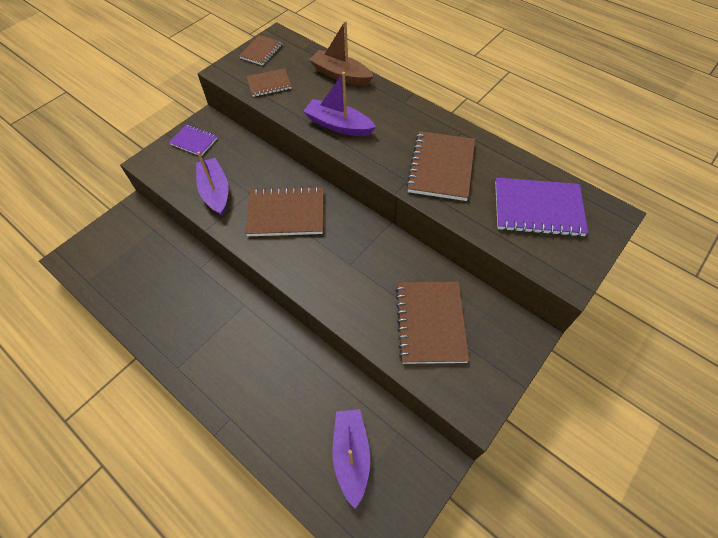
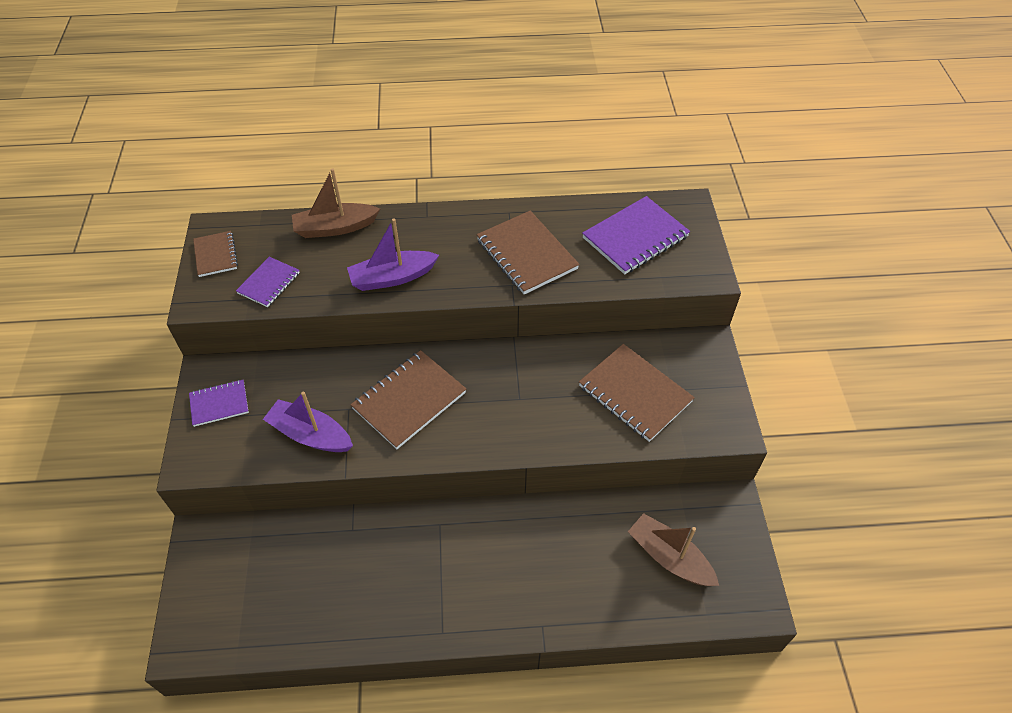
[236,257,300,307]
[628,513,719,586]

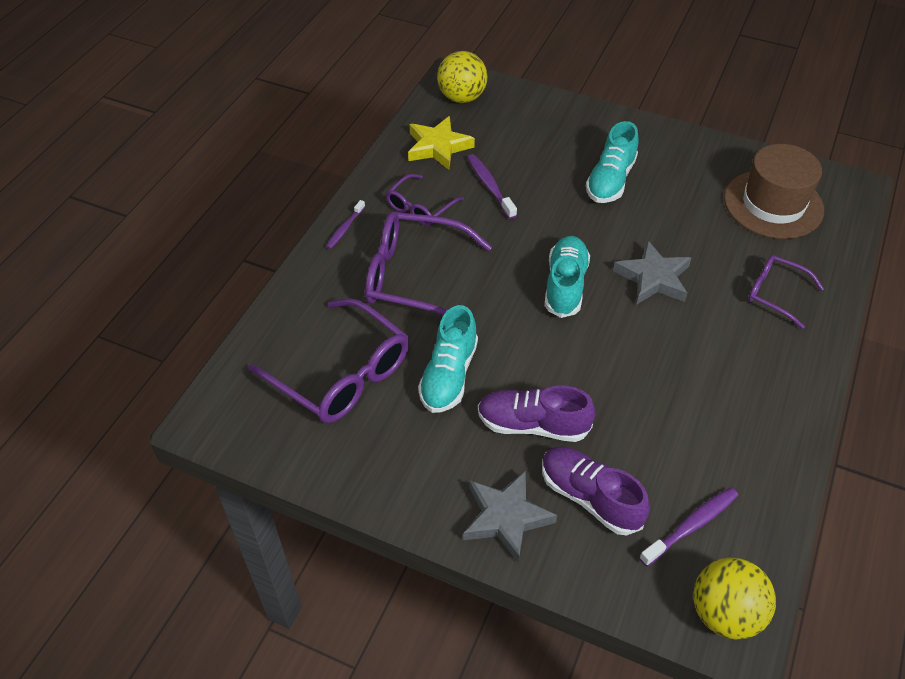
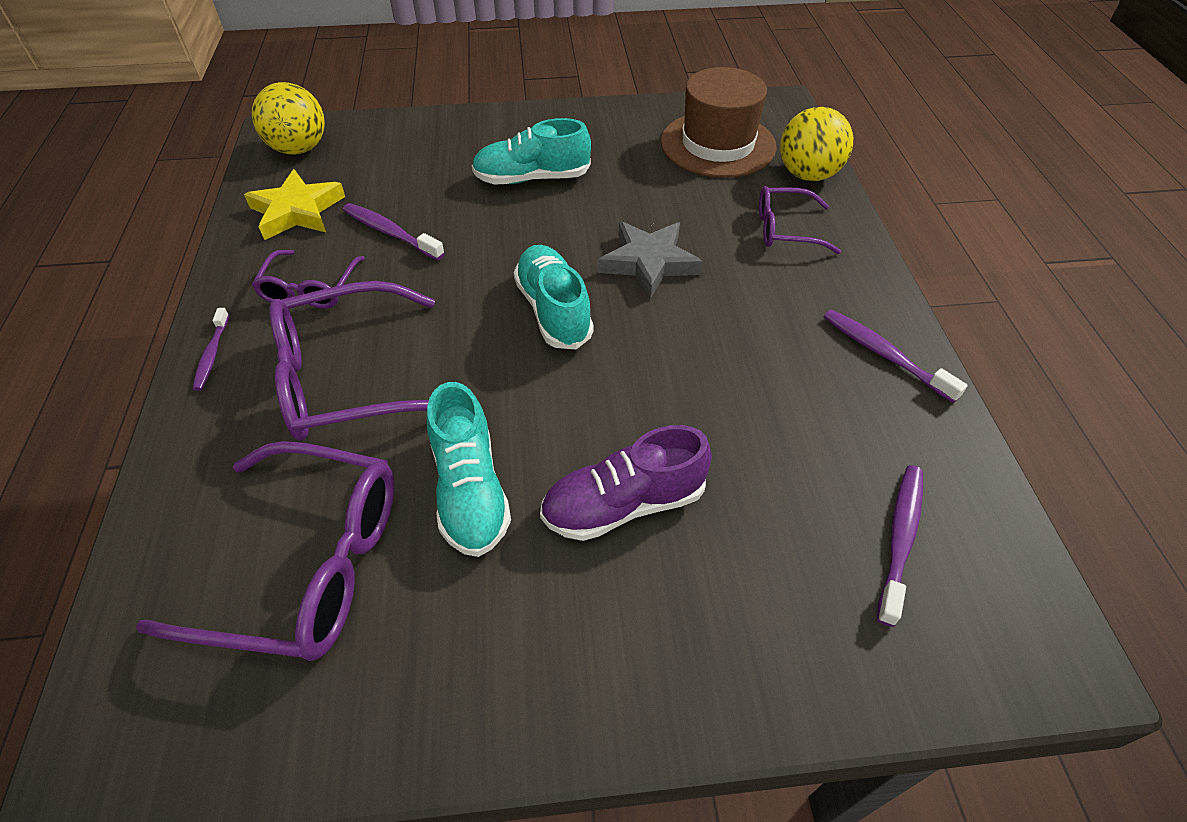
[463,470,557,562] (first image)
[542,447,650,535] (first image)
[824,309,968,403]
[780,107,853,181]
[472,118,591,185]

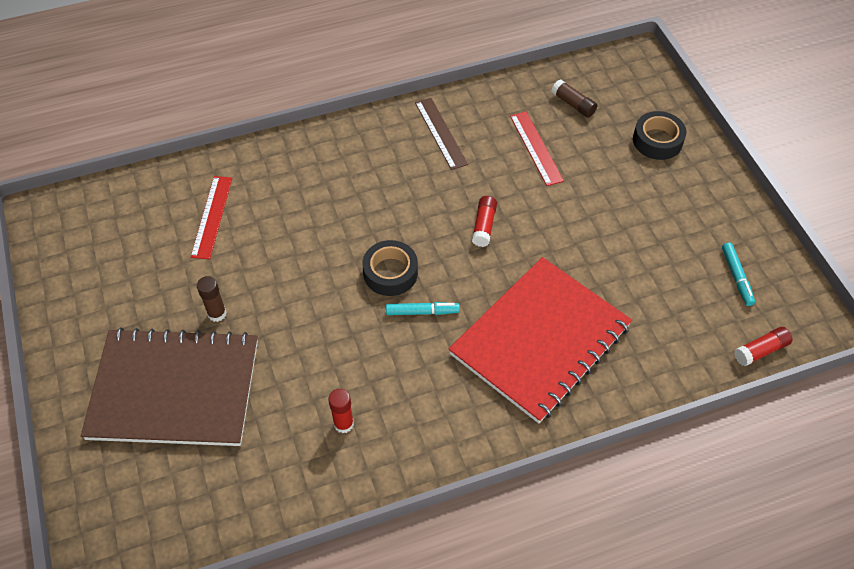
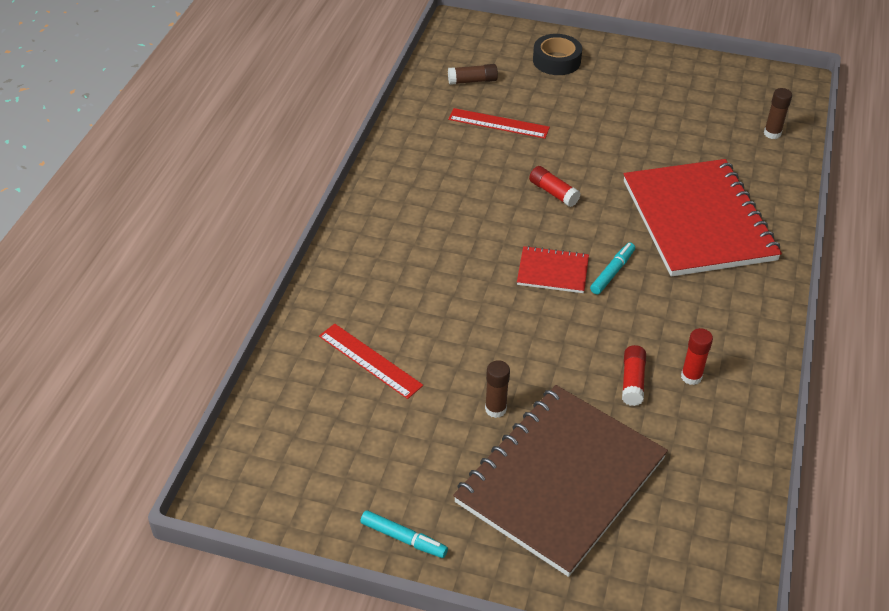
[415,98,468,170] (first image)
[764,88,792,139]
[360,510,448,558]
[622,345,646,406]
[517,246,589,293]

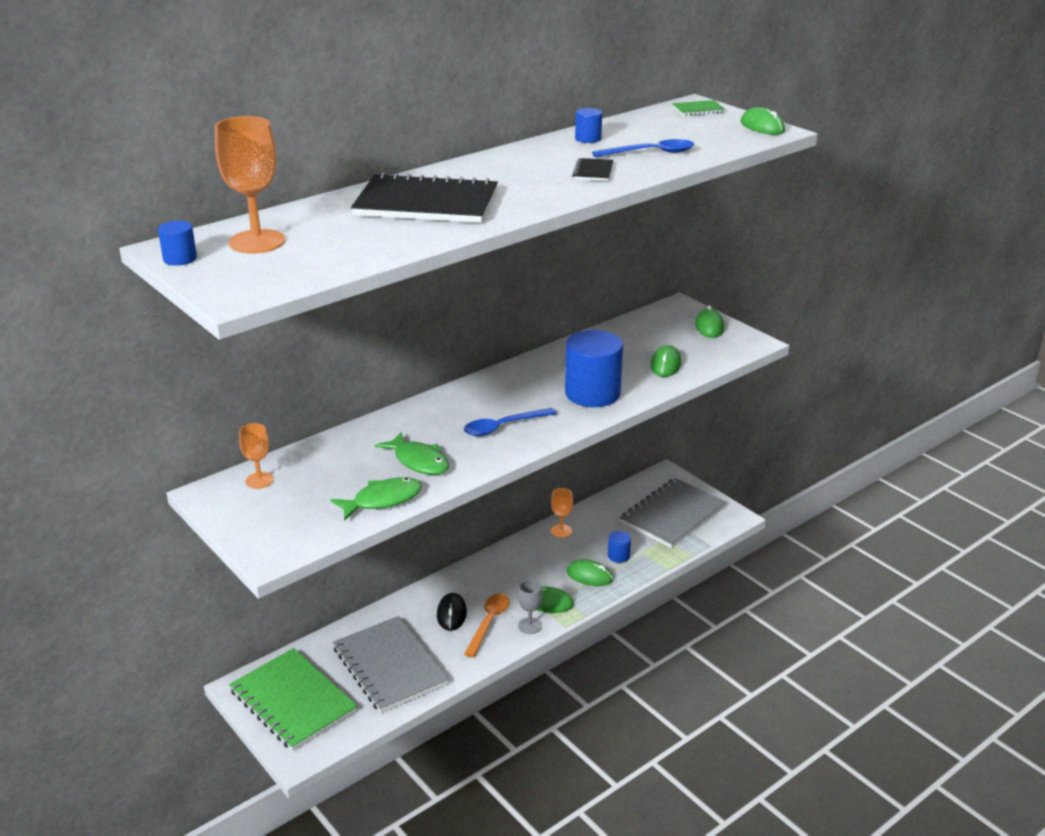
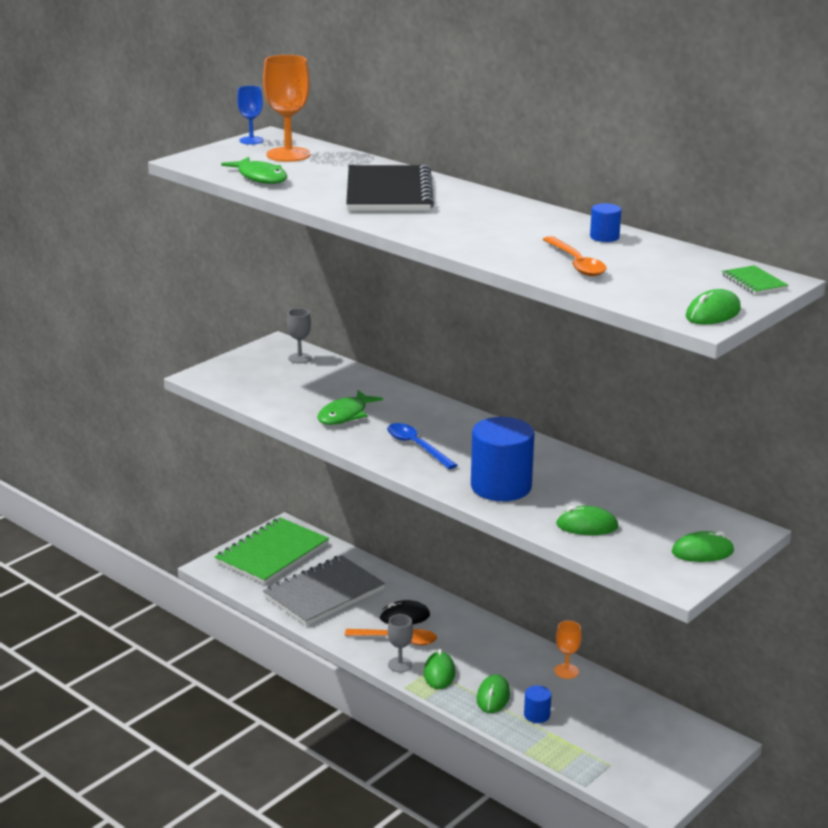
[572,158,613,181] (first image)
[620,478,726,548] (first image)
[221,157,287,184]
[237,86,264,144]
[287,308,311,364]
[543,236,607,276]

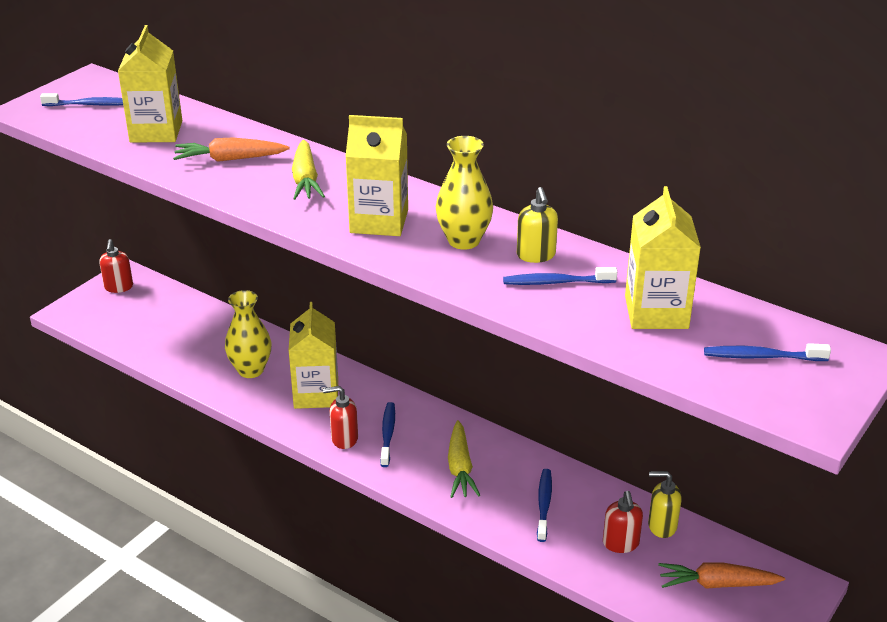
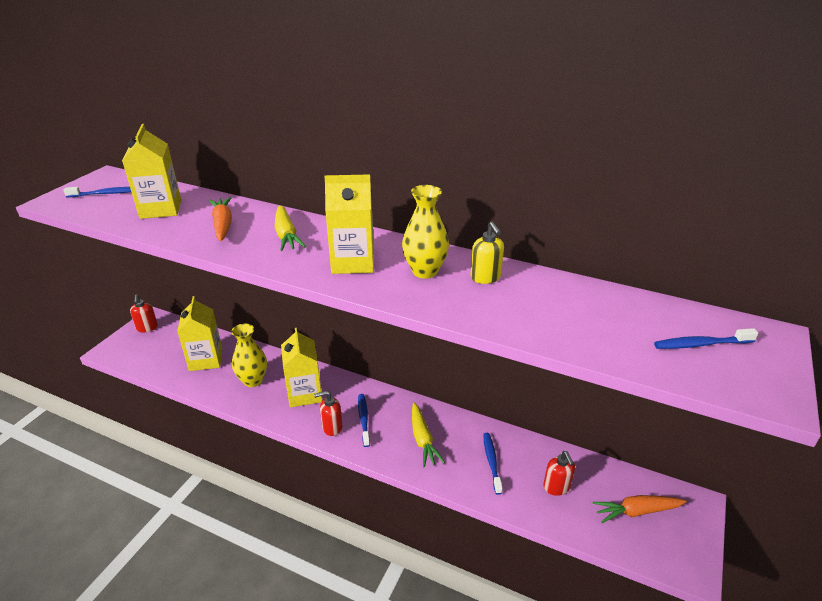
[503,267,617,285] (first image)
[648,471,682,538] (first image)
[177,296,222,371]
[209,197,232,241]

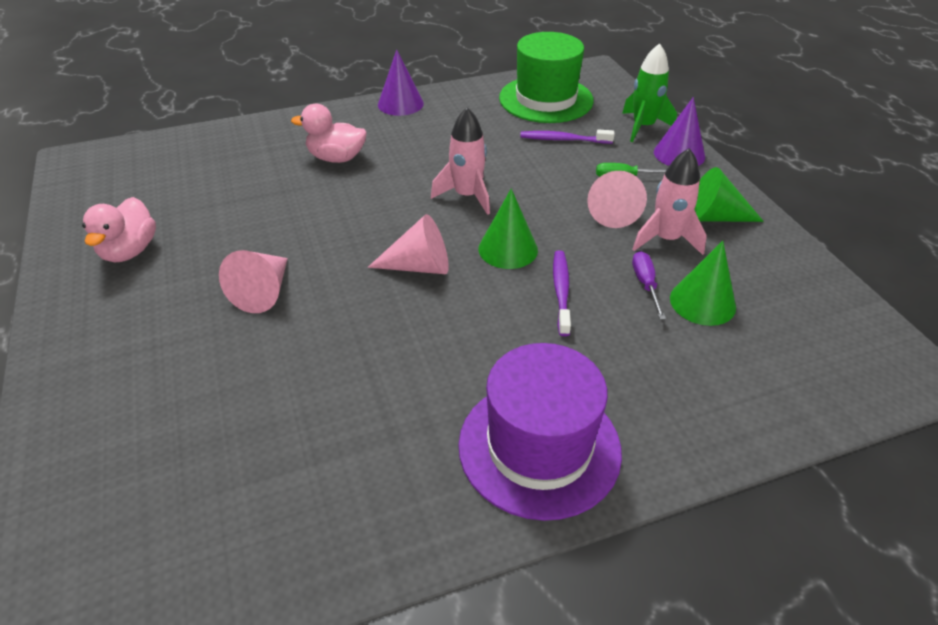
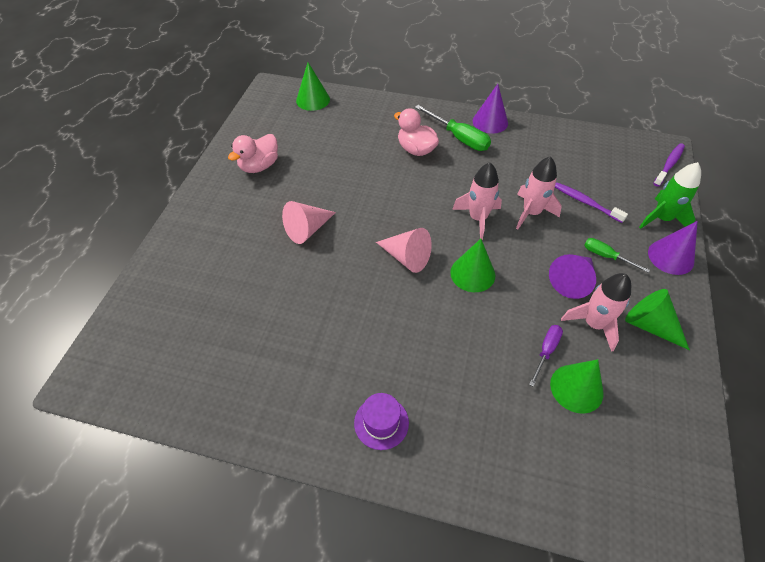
[499,32,594,123] (first image)
[296,62,330,111]
[415,105,491,151]
[516,156,562,229]
[653,143,685,187]
[549,254,596,299]
[354,393,409,450]

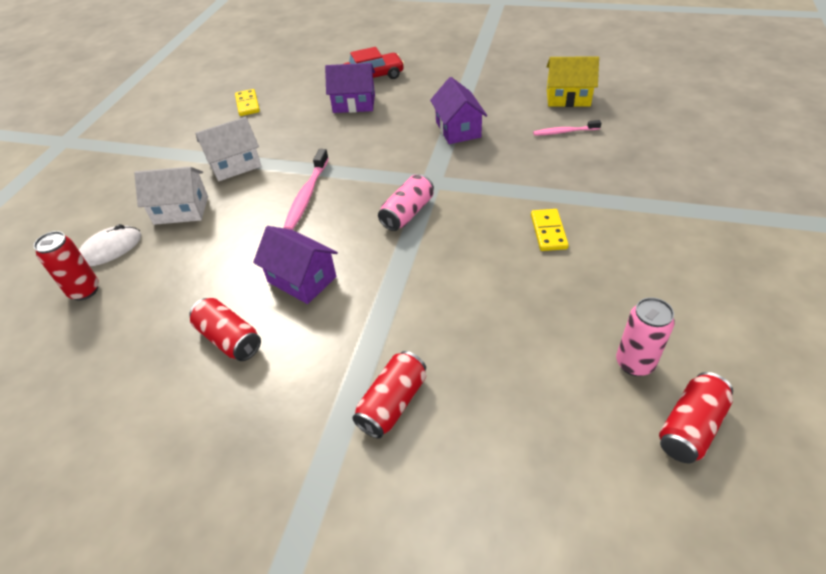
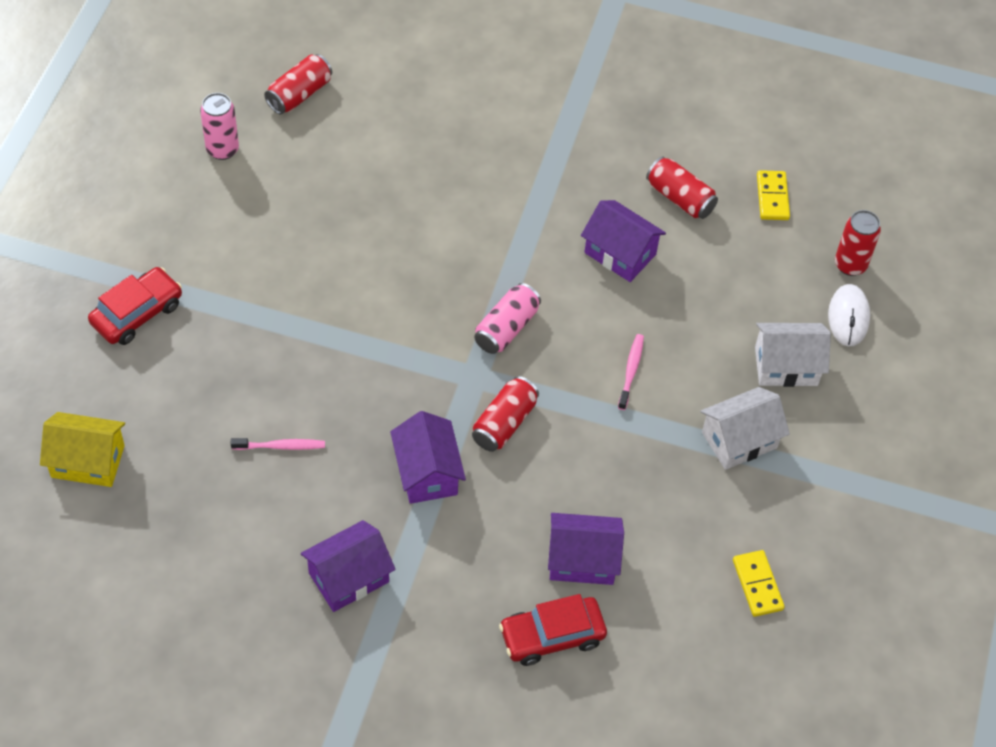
[88,267,182,345]
[301,520,396,612]
[472,376,539,452]
[757,170,790,220]
[40,412,125,487]
[200,93,239,160]
[828,284,870,346]
[618,334,644,410]

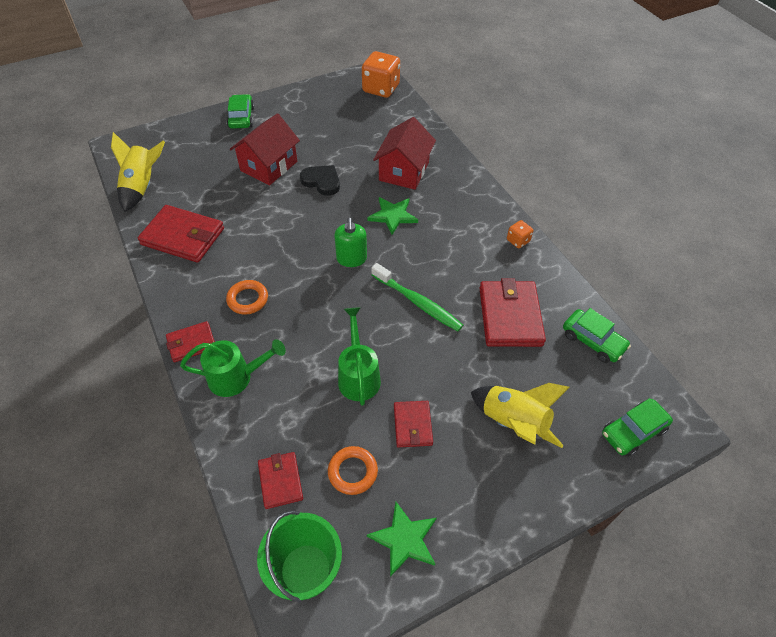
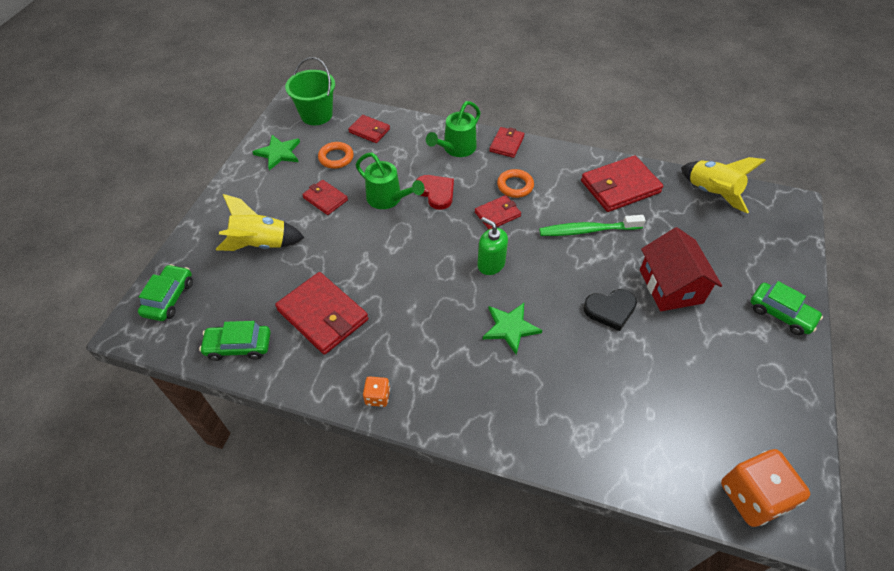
[373,117,436,190] (first image)
[416,175,454,210]
[475,195,521,229]
[539,215,646,236]

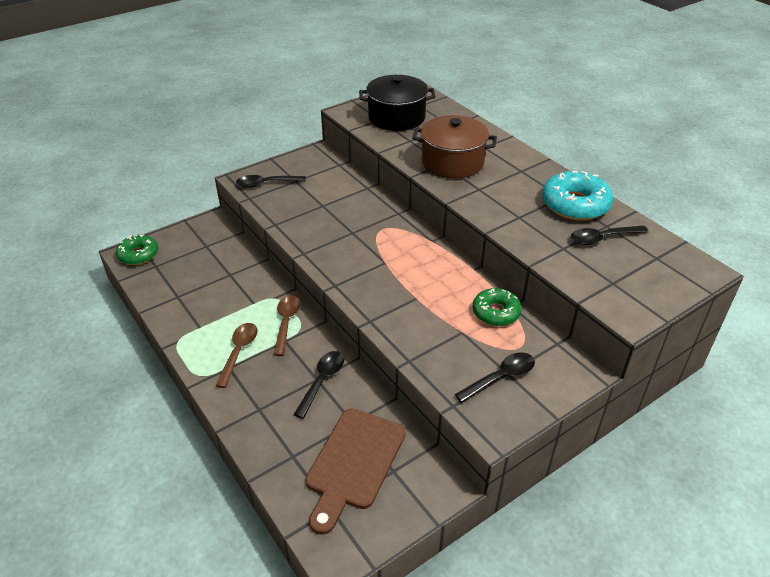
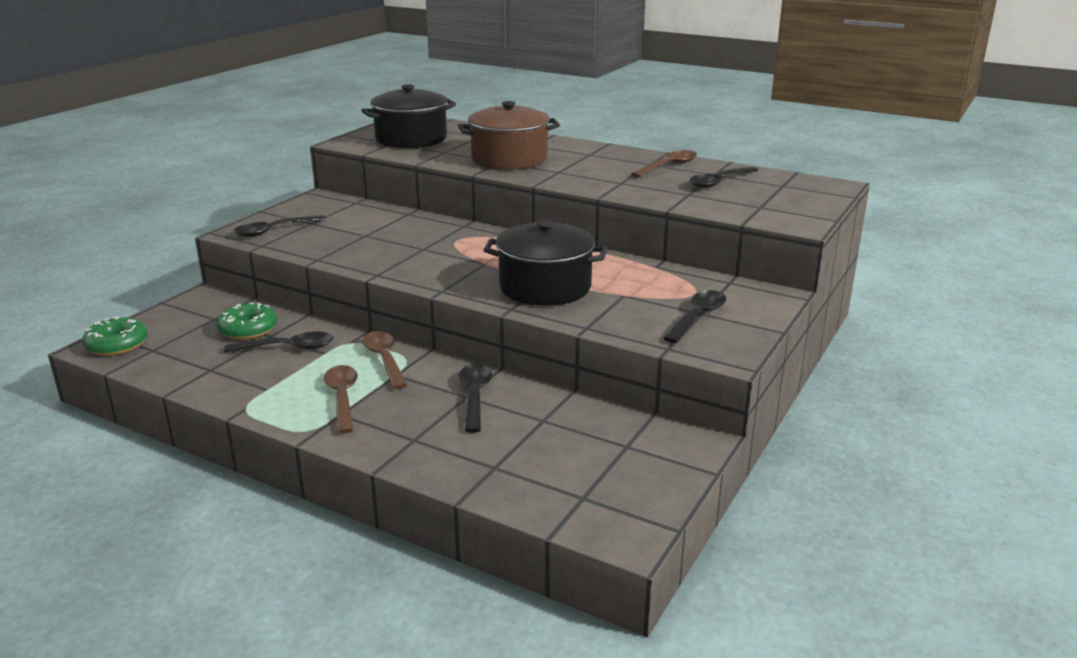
[306,408,405,535] (first image)
[224,332,333,352]
[484,220,607,306]
[217,303,277,340]
[631,150,697,178]

